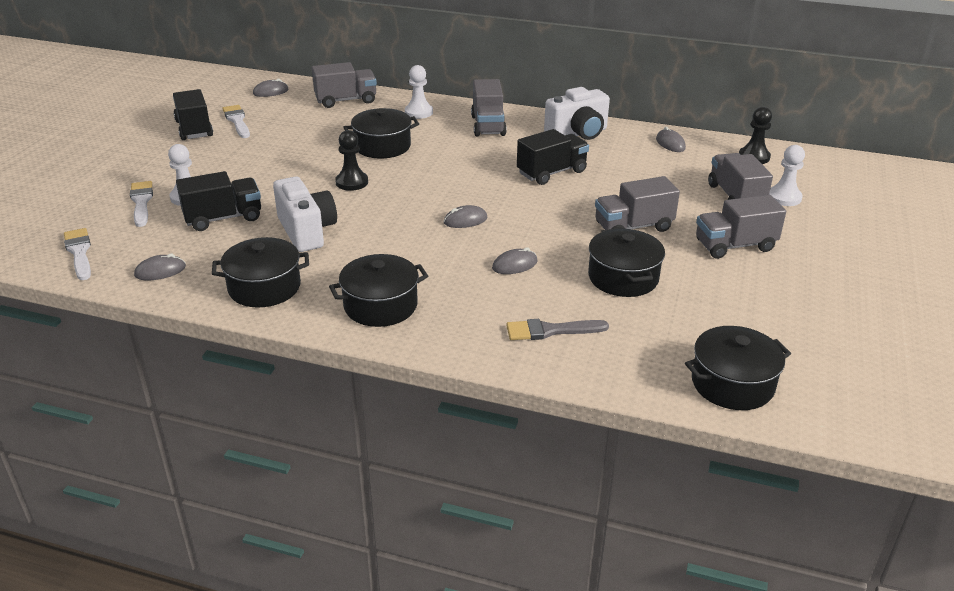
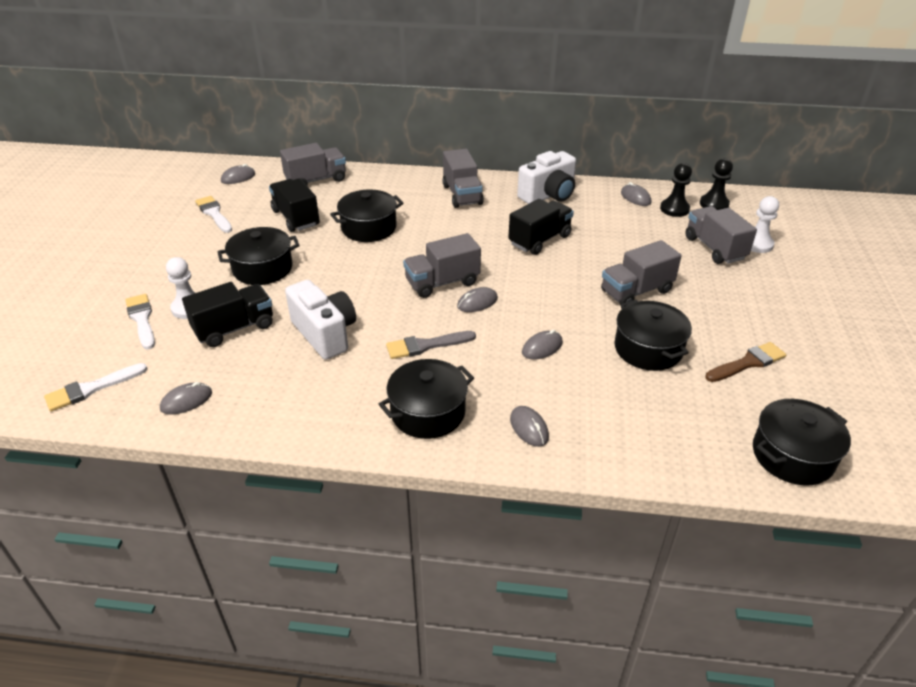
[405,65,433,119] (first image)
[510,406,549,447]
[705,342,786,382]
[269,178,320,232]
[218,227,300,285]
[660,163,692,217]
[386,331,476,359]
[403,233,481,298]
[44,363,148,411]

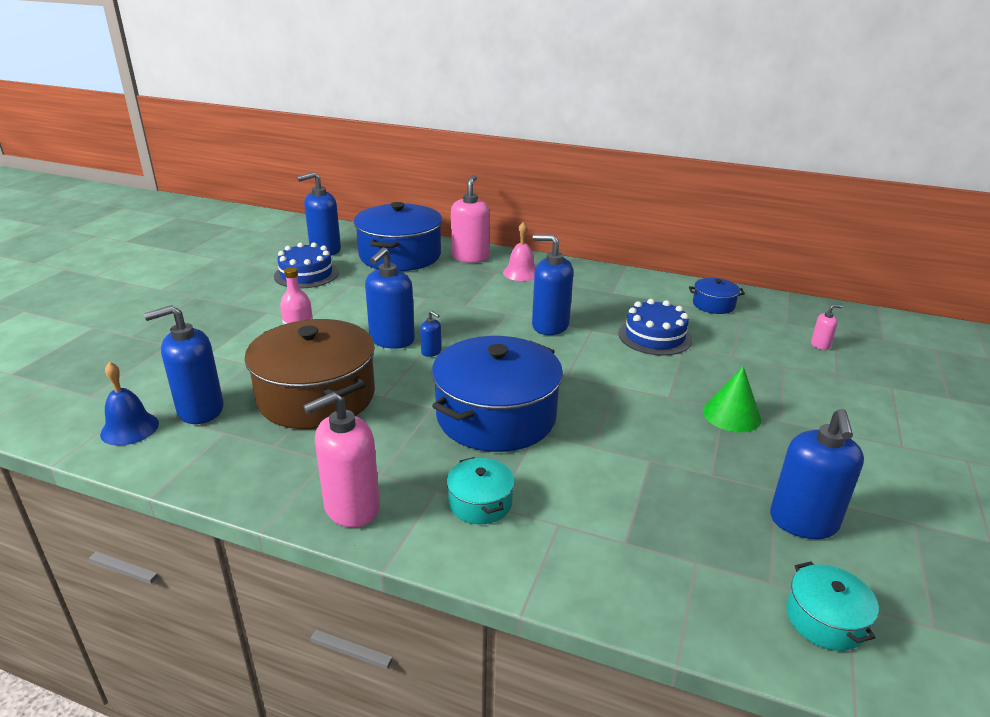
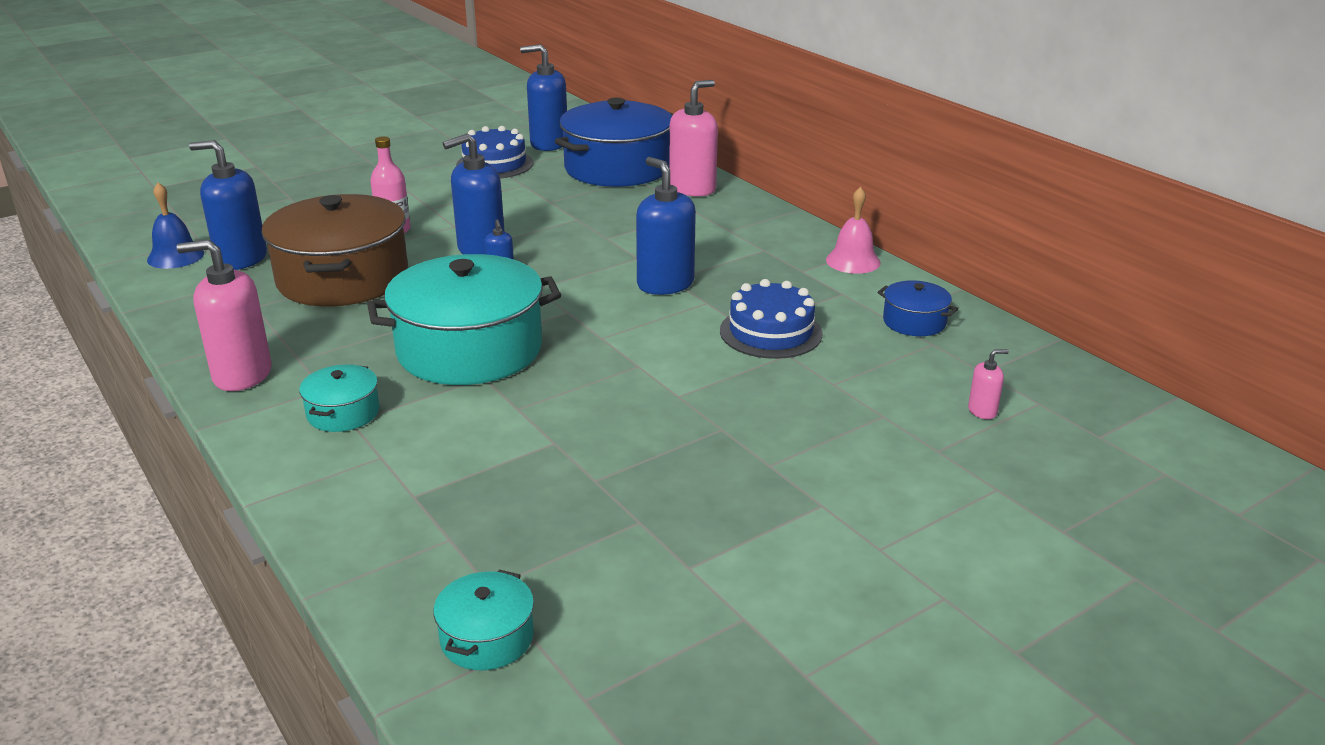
[703,366,761,432] (first image)
[770,409,864,539] (first image)
[826,187,881,274]
[367,254,561,385]
[968,349,1009,419]

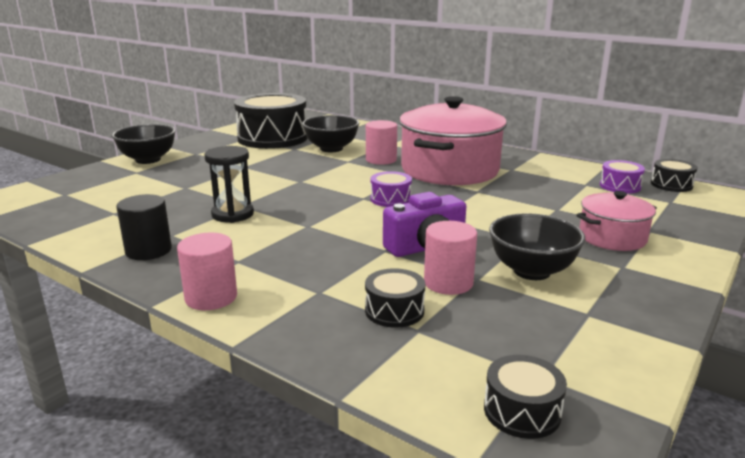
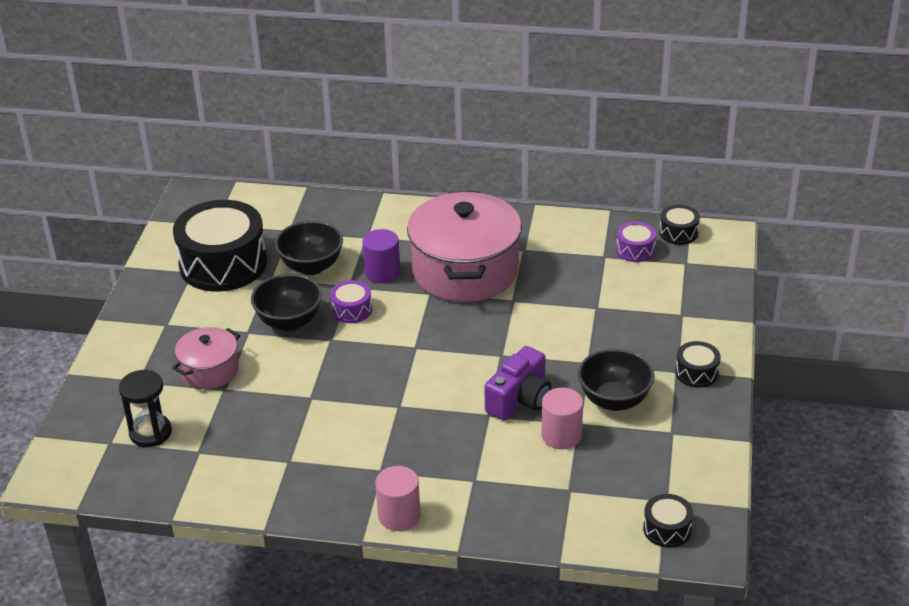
[116,194,172,260] (first image)
[251,274,322,331]
[119,370,172,447]
[675,341,721,388]
[330,280,372,323]
[172,327,240,389]
[363,229,400,283]

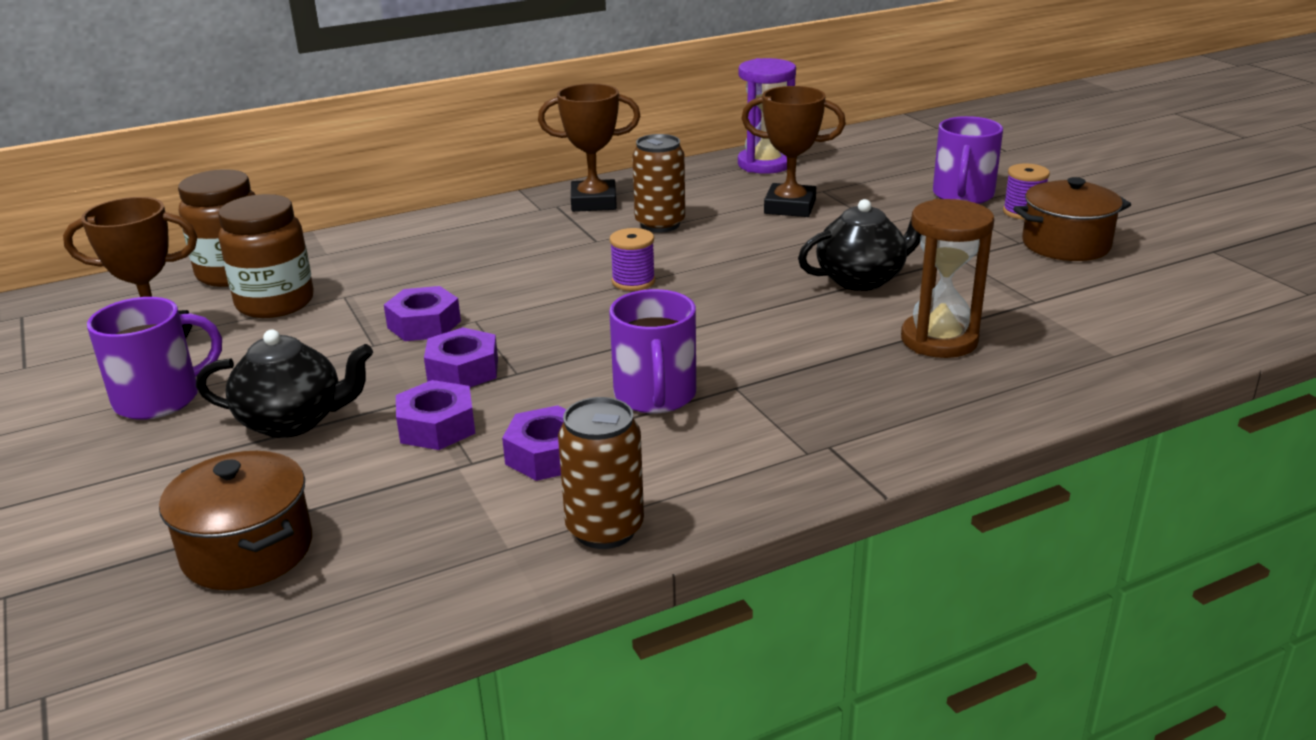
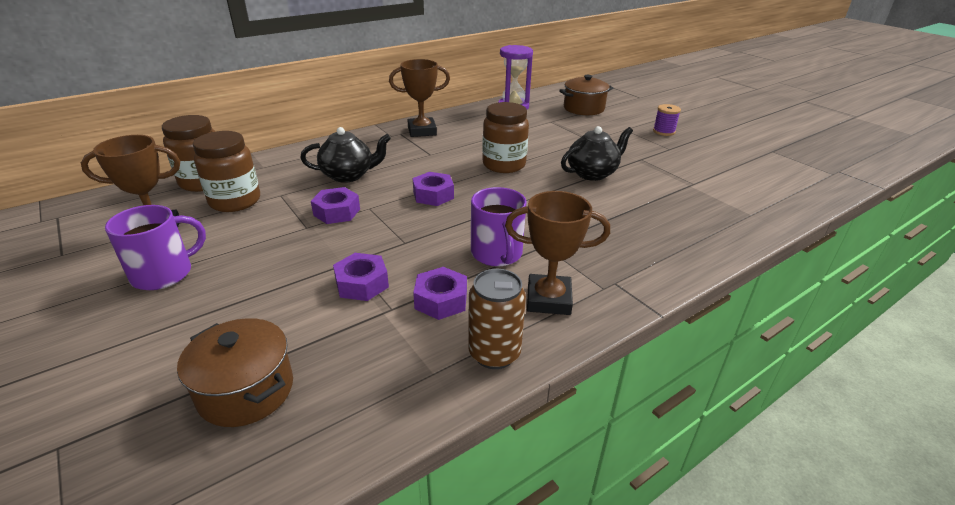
[610,228,655,291] (first image)
[632,134,685,232] (first image)
[901,199,994,358] (first image)
[933,116,1003,204] (first image)
[482,102,529,173]
[300,127,391,183]
[413,172,454,206]
[505,191,610,315]
[559,75,613,115]

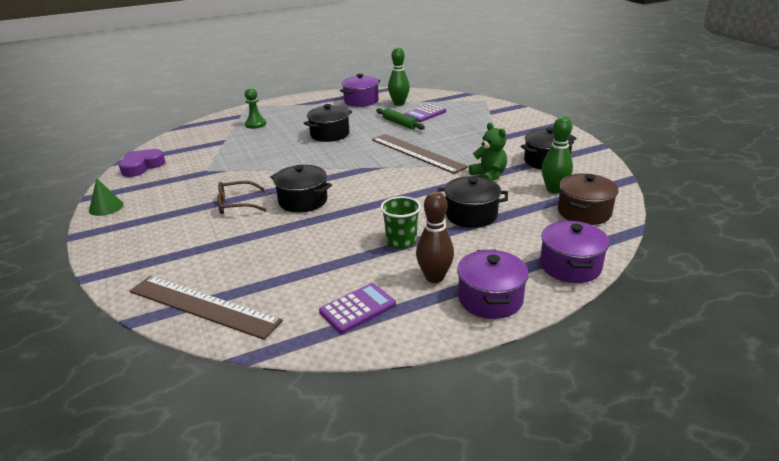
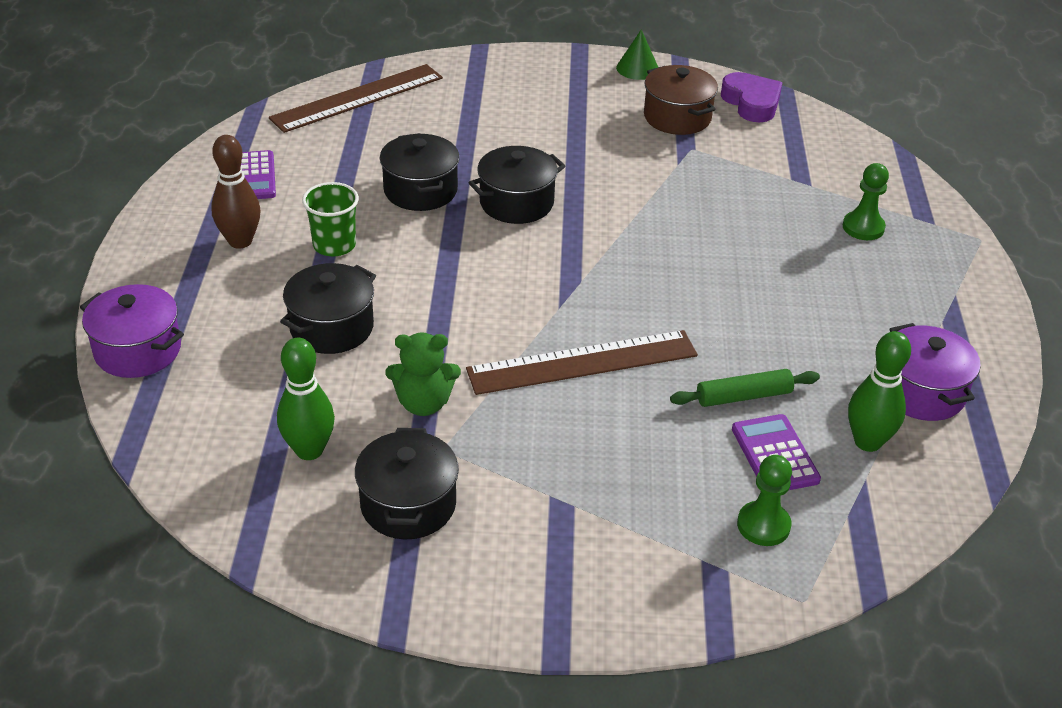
[217,181,266,214] (first image)
[457,250,529,319] (first image)
[737,455,792,546]
[380,133,460,211]
[644,65,718,135]

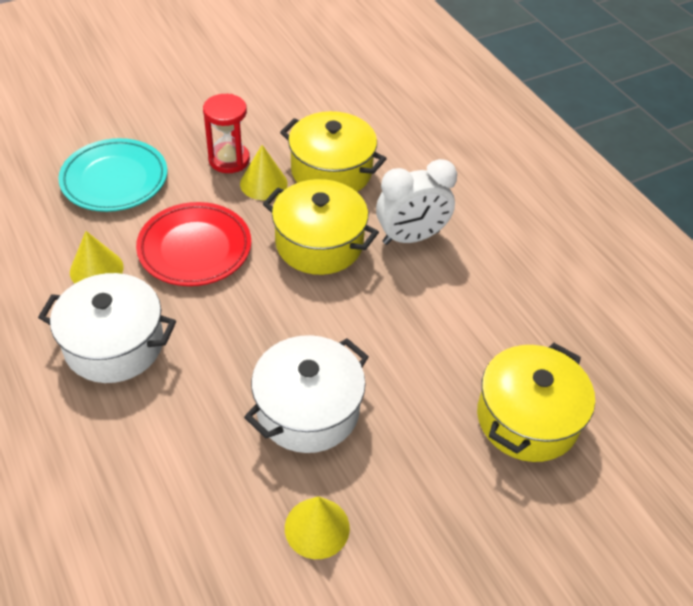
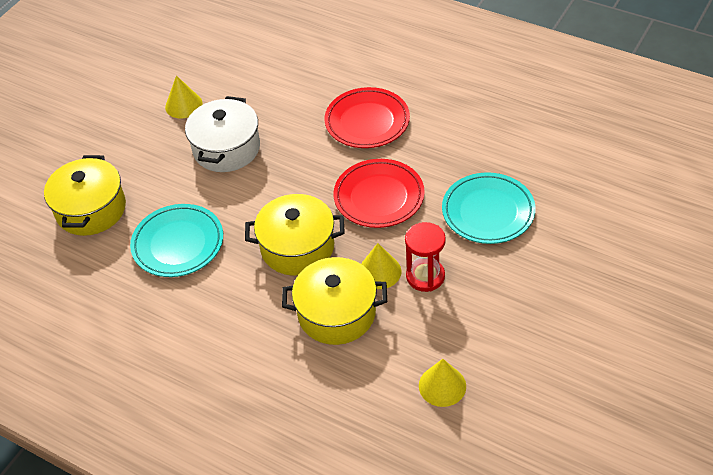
[376,159,457,245] (first image)
[130,204,223,277]
[419,359,466,407]
[325,87,410,148]

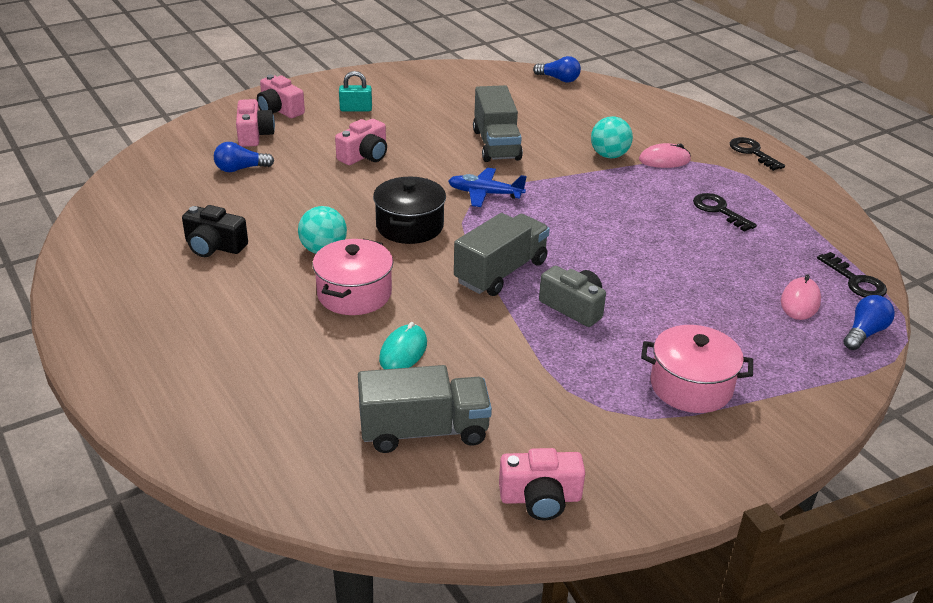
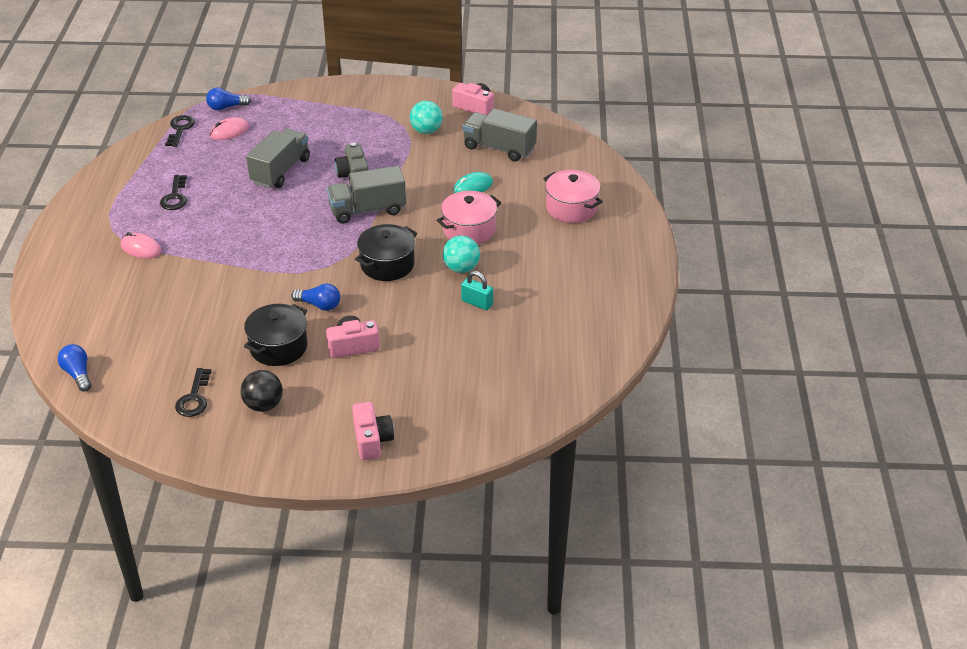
[182,205,248,257] (first image)
[236,99,275,147] (first image)
[448,168,527,207] (first image)
[241,370,283,412]
[244,304,307,366]
[291,284,340,311]
[461,271,493,310]
[246,128,310,188]
[410,101,443,134]
[543,170,603,223]
[175,368,212,417]

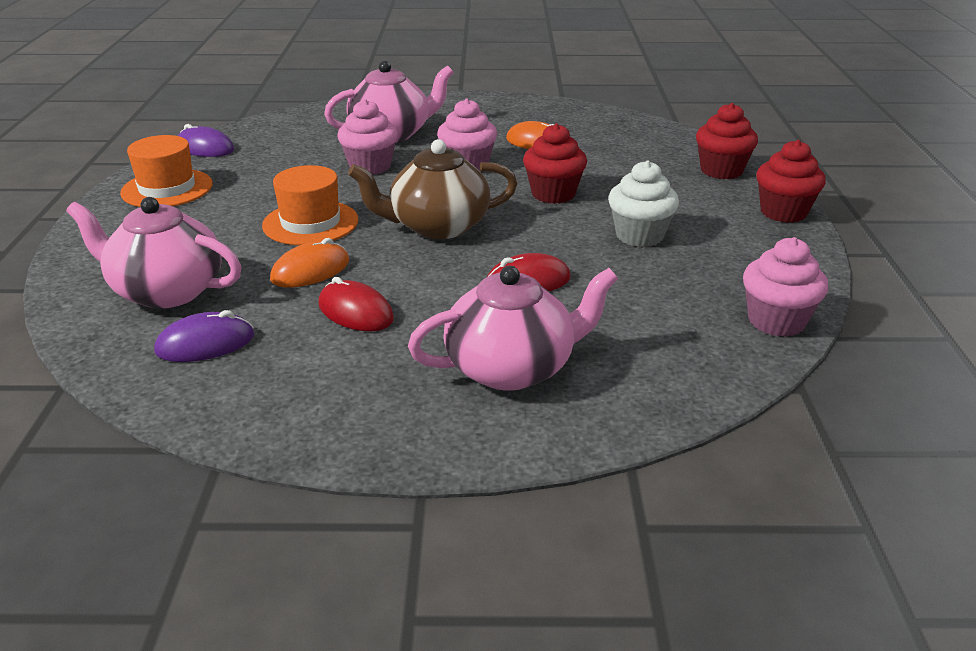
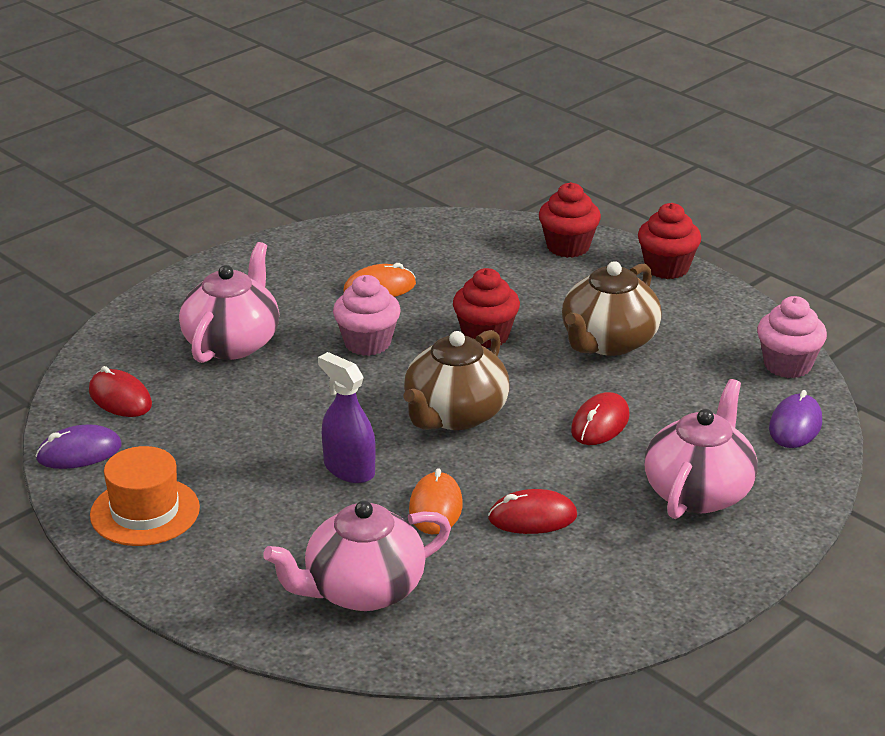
[337,99,398,175] (first image)
[89,366,152,417]
[769,390,822,448]
[318,352,376,483]
[562,261,662,356]

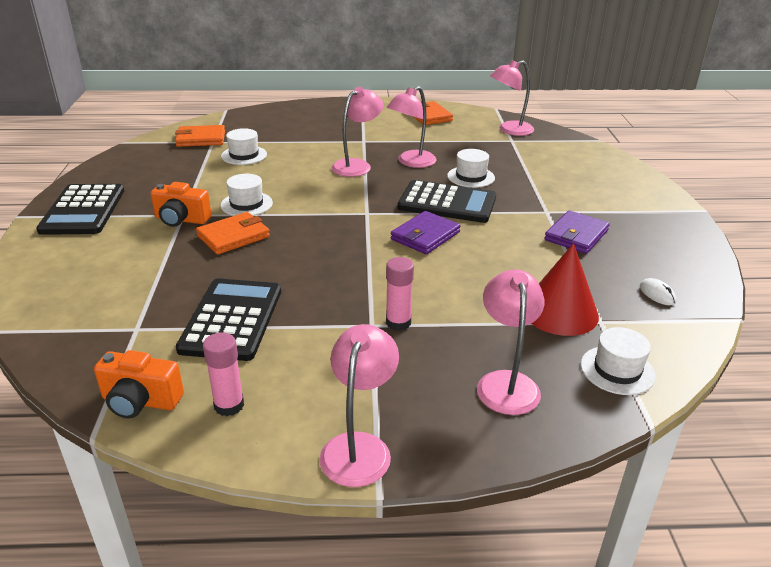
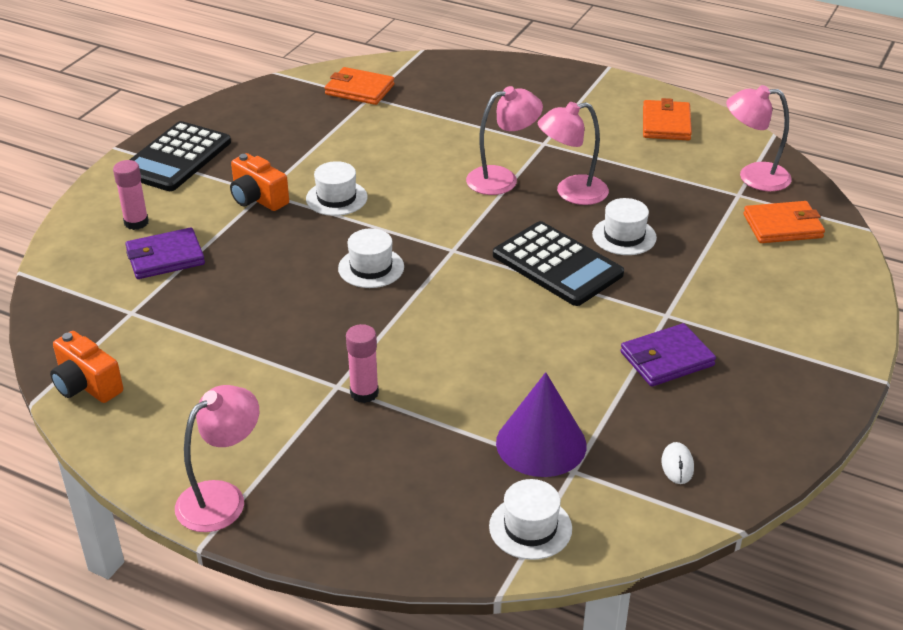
[176,278,281,361] (first image)
[477,269,544,415] (first image)
[743,201,825,243]
[113,160,149,230]
[338,228,404,288]
[125,227,205,279]
[496,372,587,477]

